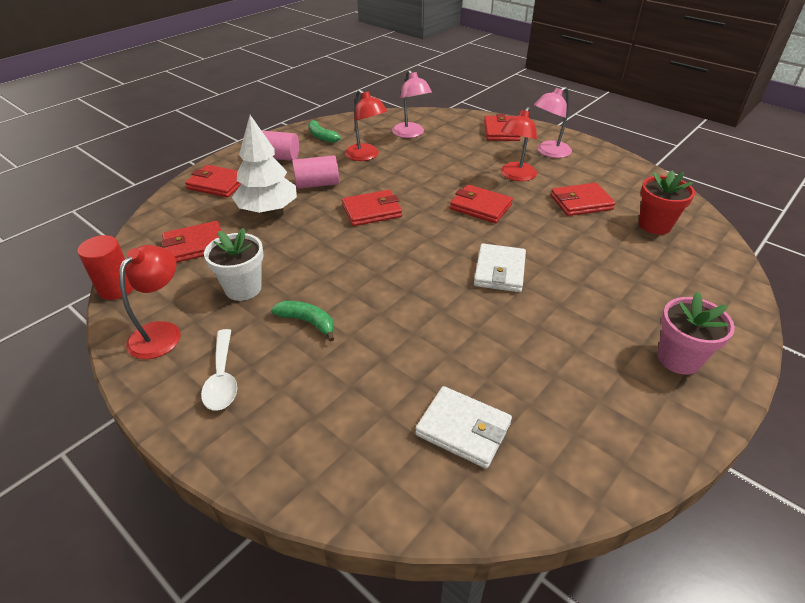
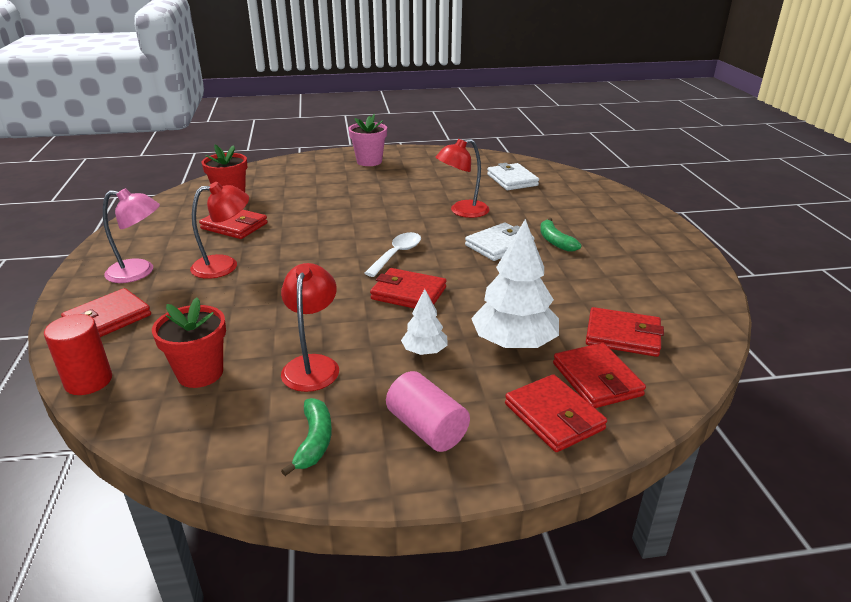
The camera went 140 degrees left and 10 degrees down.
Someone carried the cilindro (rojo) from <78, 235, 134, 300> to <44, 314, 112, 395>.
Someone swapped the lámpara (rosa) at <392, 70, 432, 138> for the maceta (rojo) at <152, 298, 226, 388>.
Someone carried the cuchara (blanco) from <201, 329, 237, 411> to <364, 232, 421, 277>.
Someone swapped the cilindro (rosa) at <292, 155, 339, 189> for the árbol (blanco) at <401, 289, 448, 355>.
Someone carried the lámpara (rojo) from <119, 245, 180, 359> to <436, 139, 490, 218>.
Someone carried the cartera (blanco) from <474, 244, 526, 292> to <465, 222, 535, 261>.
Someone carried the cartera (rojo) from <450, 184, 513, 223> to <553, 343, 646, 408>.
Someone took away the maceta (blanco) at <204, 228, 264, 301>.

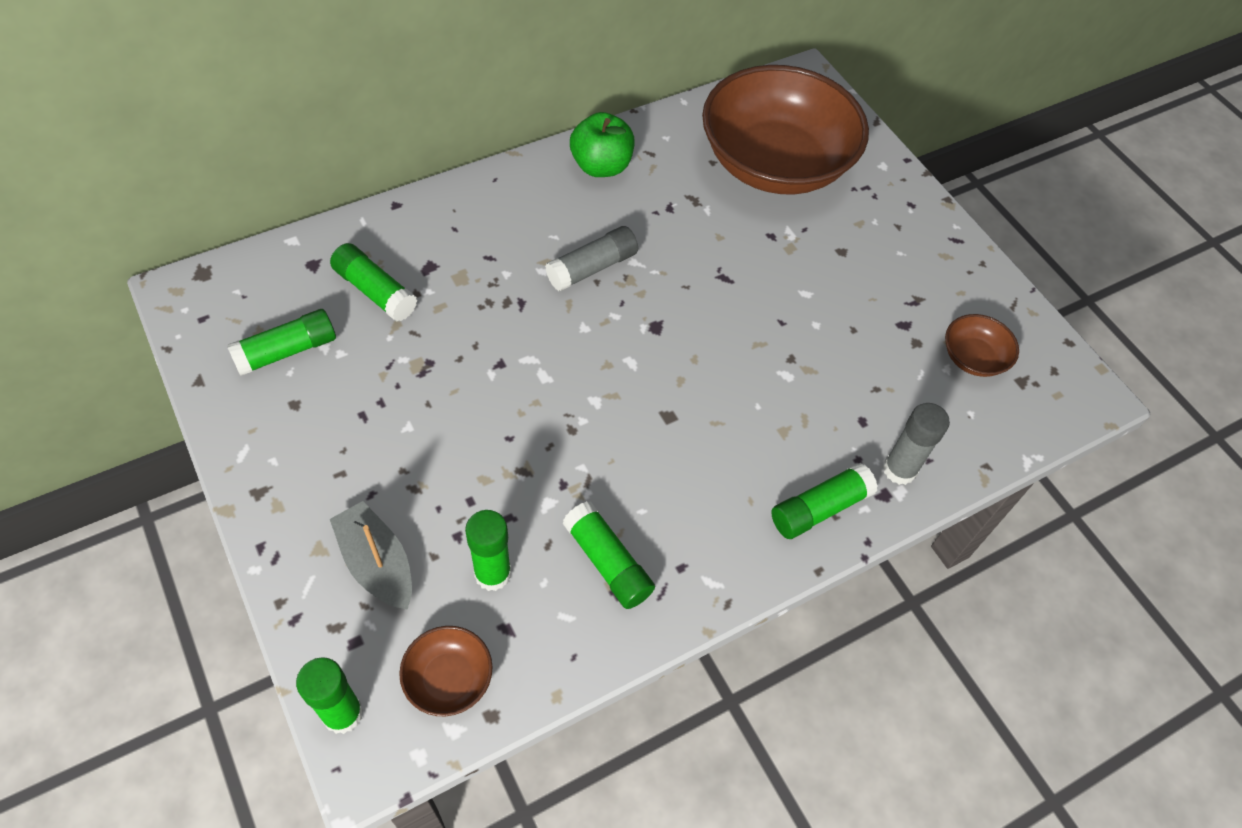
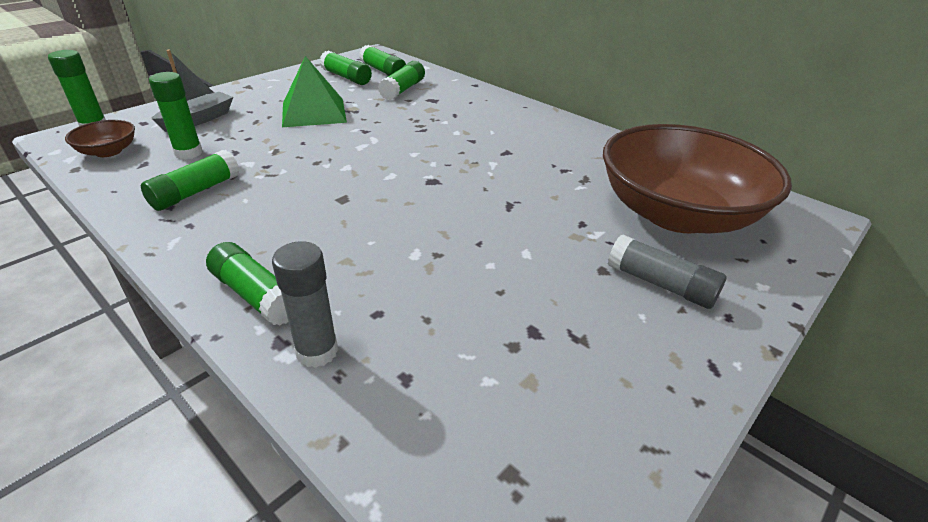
The camera went 75 degrees right and 20 degrees down.
Someone put down the pirámide (verde) at <282, 56, 347, 127>.
Someone put down the barra de pegamento (verde) at <359, 45, 406, 76>.
Someone carried the barra de pegamento (gris) from <545, 226, 638, 291> to <608, 235, 726, 309>.
Someone took away the manzana (verde) at <570, 112, 635, 177>.
Someone took away the cuenco (marrón) at <945, 314, 1019, 377>.

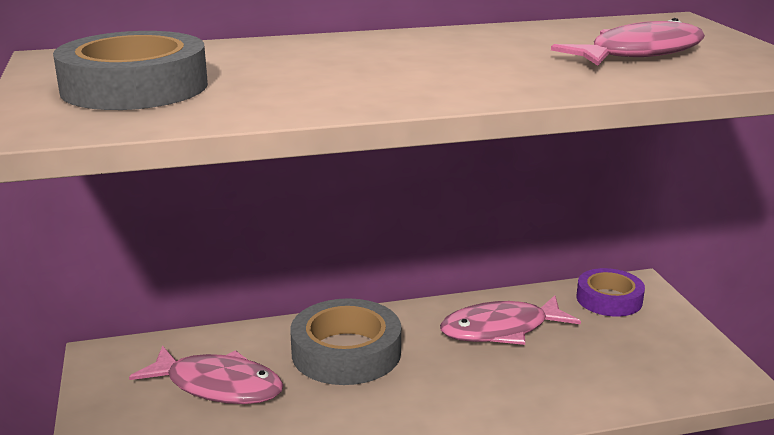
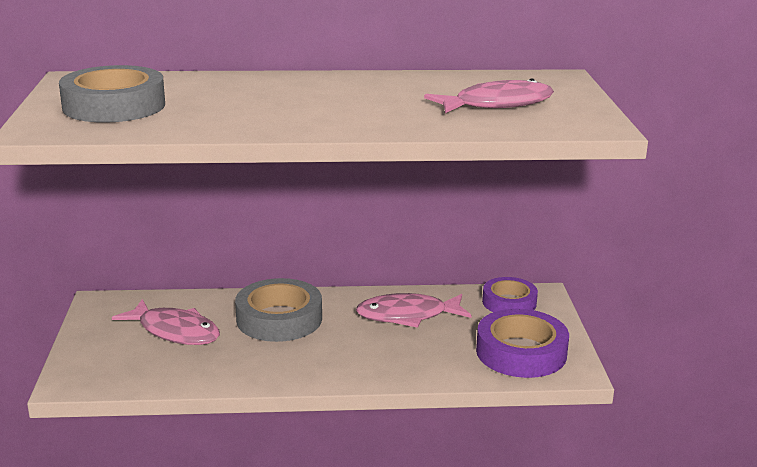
The camera went 10 degrees right and 0 degrees up.
Someone put down the cinta adhesiva (morado) at <476, 309, 569, 378>.

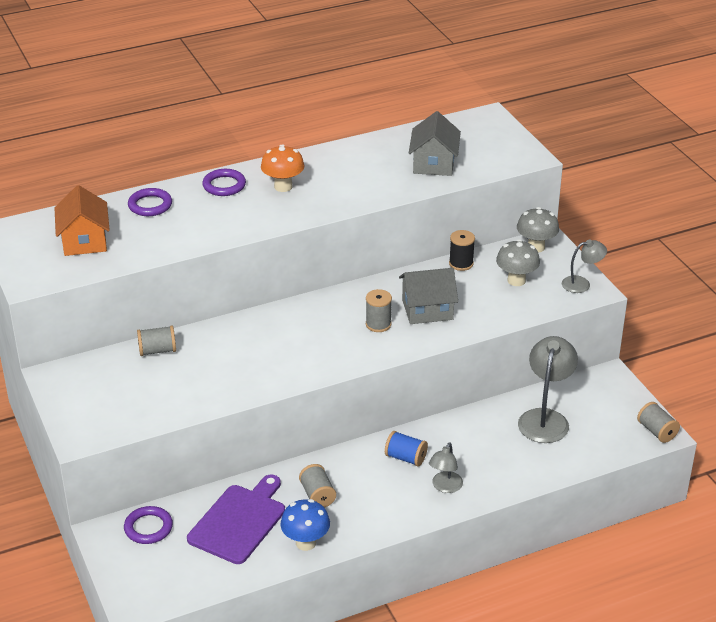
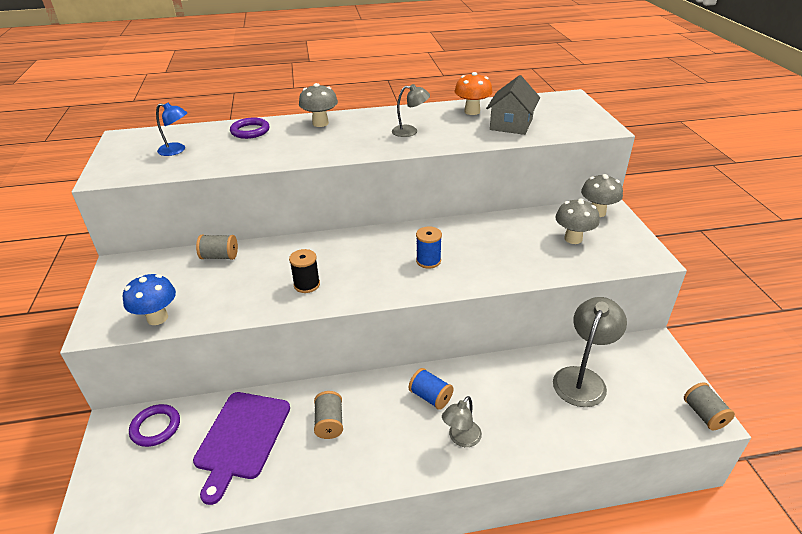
The camera went 15 degrees right and 0 degrees up.
Someone carried the seta (azul) from <281, 499, 330, 551> to <123, 274, 176, 325>.
Someone swapped the casa (naranja) at <54, 185, 110, 256> for the lámpara (azul) at <156, 103, 187, 156>.
Someone rotated the tabla de cortar (morado) at <187, 475, 285, 564> by 150 degrees clockwise.
Someone carried the carrete (negro) from <449, 230, 475, 271> to <289, 249, 320, 293>.
Someone swapped the anillo (morado) at <202, 169, 246, 196> for the seta (gris) at <299, 83, 338, 127>.
Someone carried the lámpara (gris) from <562, 239, 607, 293> to <392, 84, 430, 137>.
Someone repainted the carrete (gris) at <366, 289, 392, 332>, which became the carrete (azul) at <416, 227, 442, 269>.
Someone carried the seta (naranja) from <261, 145, 305, 192> to <455, 72, 493, 115>.
Someone took away the casa (gris) at <399, 268, 458, 324>.

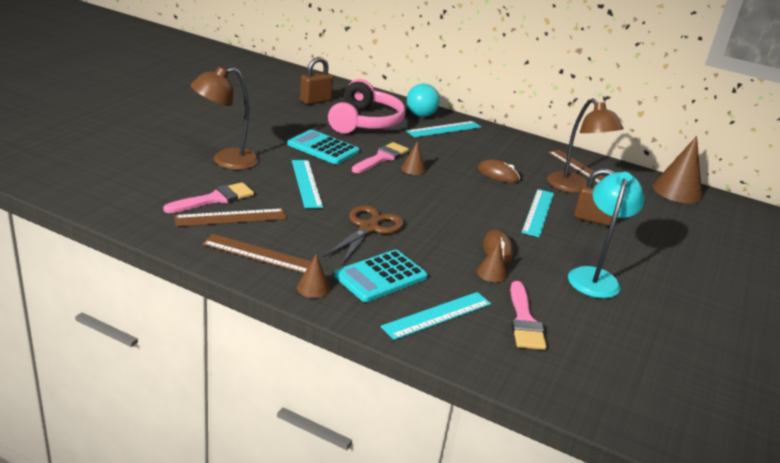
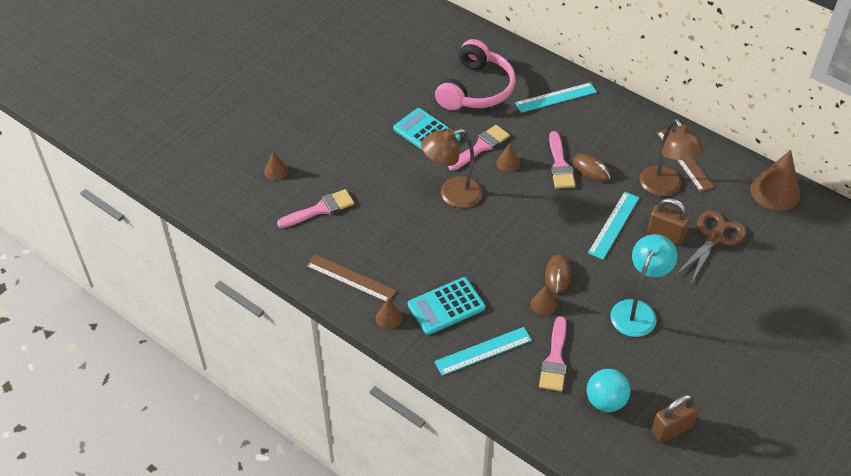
The camera went 15 degrees right and 20 degrees up.
Someone put down the cono (marrón) at <264, 151, 288, 181>.
Someone carried the lámpara (marrón) from <190, 66, 259, 170> to <421, 128, 483, 208>.
Someone put down the pincel (rosa) at <549, 131, 575, 189>.
Someone carried the pelota (turquesa) from <407, 83, 440, 117> to <587, 369, 630, 412>.
Someone carried the candado (marrón) from <300, 57, 333, 105> to <651, 394, 699, 443>.
Someone carried the tijeras (marrón) from <323, 205, 404, 266> to <676, 210, 746, 282>.
Someone took away the regla (marrón) at <174, 208, 287, 227>.
Someone took away the regla (turquesa) at <292, 160, 323, 208>.

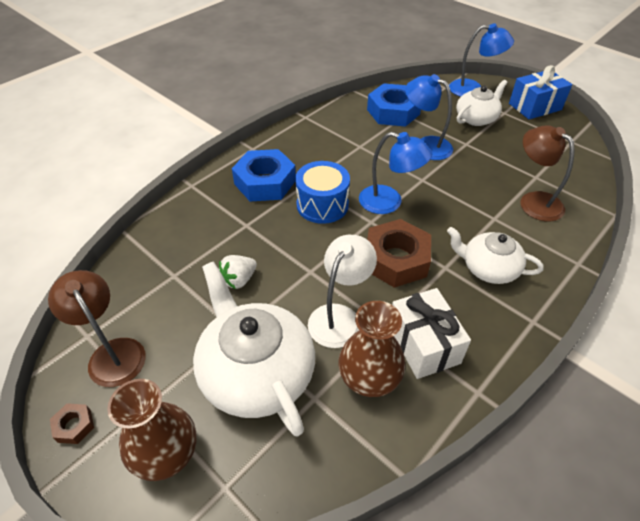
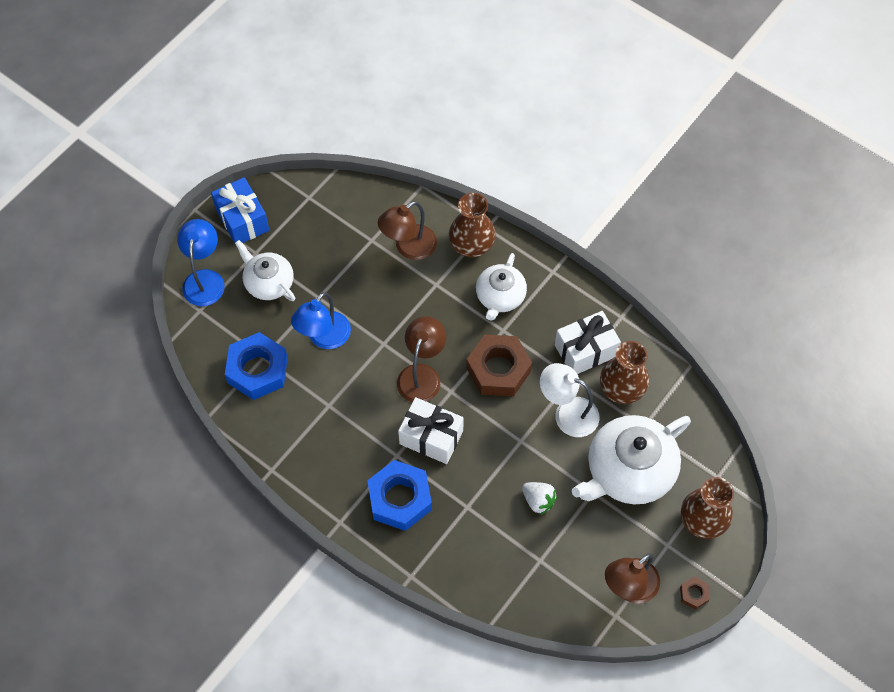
The camera went 95 degrees left and 15 degrees up.
Someone repainted the lámpara (azul) at <359, 132, 432, 214>, which became the lámpara (marrón) at <397, 316, 446, 402>.
Someone swapped the tambor (azul) at <295, 161, 350, 224> for the regalo (blanco) at <398, 397, 464, 464>.
Someone put down the florero (marrón) at <449, 193, 496, 257>.

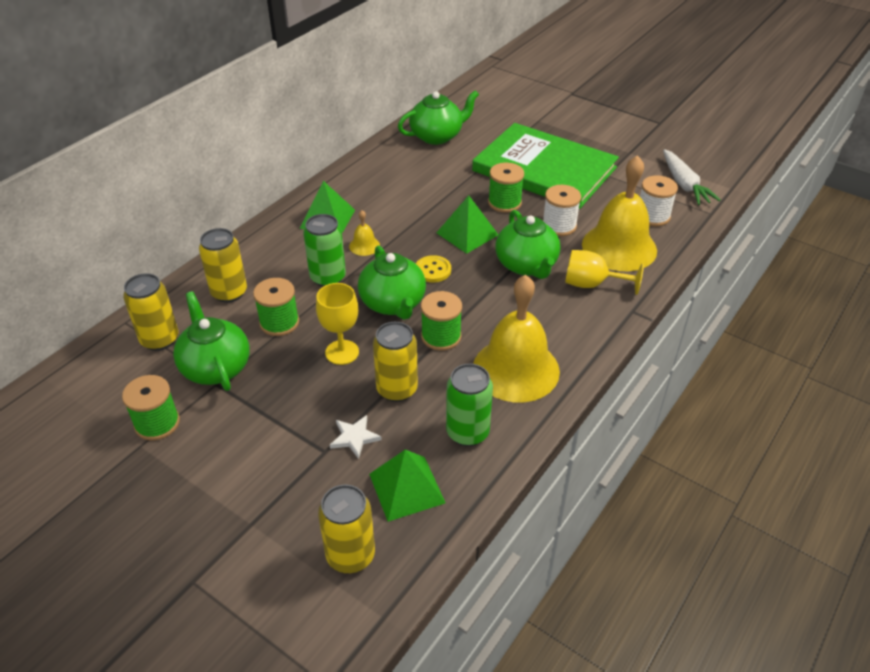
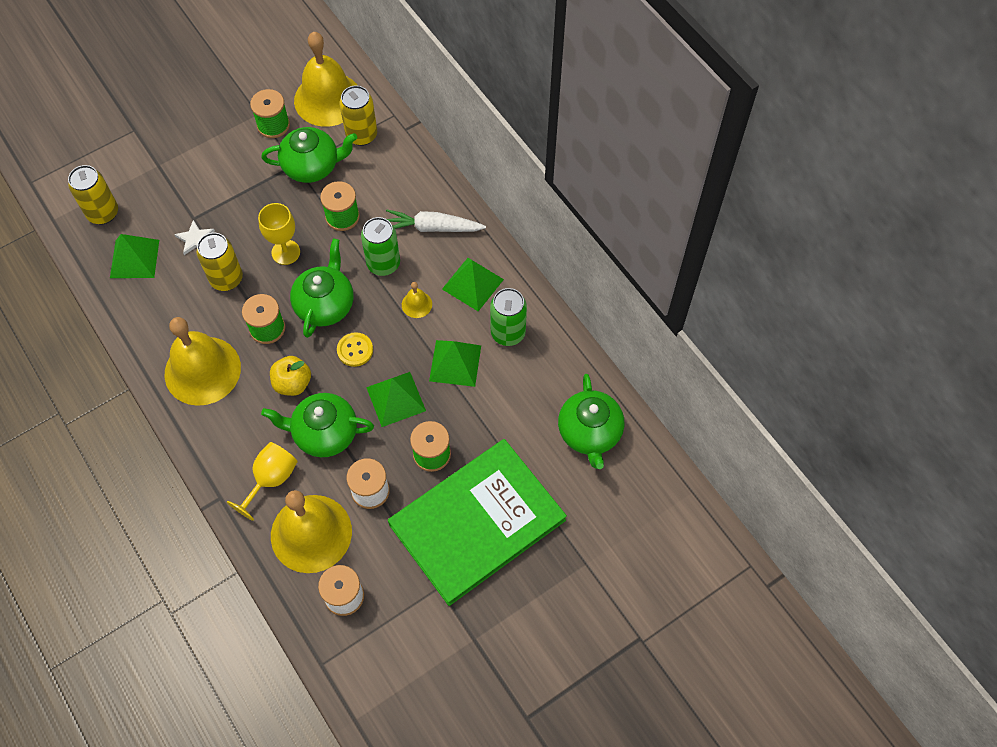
The camera went 110 degrees right and 20 degrees up.
Someone put down the manzana (amarillo) at <270, 356, 311, 396>.
Someone rotated the tetera (verde) at <358, 245, 426, 320> by 105 degrees clockwise.
Someone put down the campana (amarillo) at <294, 32, 358, 127>.
Someone carried the zanahoria (blanco) from <663, 149, 721, 205> to <386, 209, 486, 232>.
Someone put down the pirámide (verde) at <429, 340, 481, 387>.
Someone carried the lata (verde) from <446, 364, 493, 446> to <490, 288, 527, 346>.
Someone took away the lata (amarillo) at <199, 228, 247, 303>.

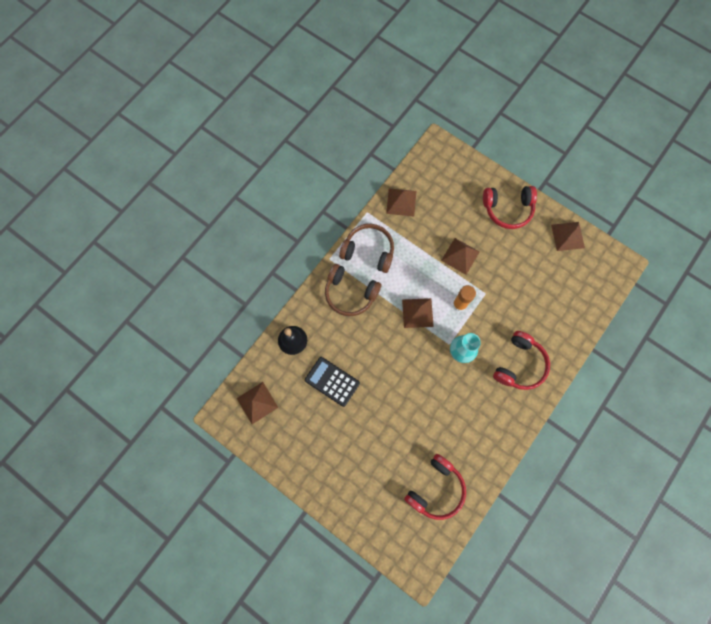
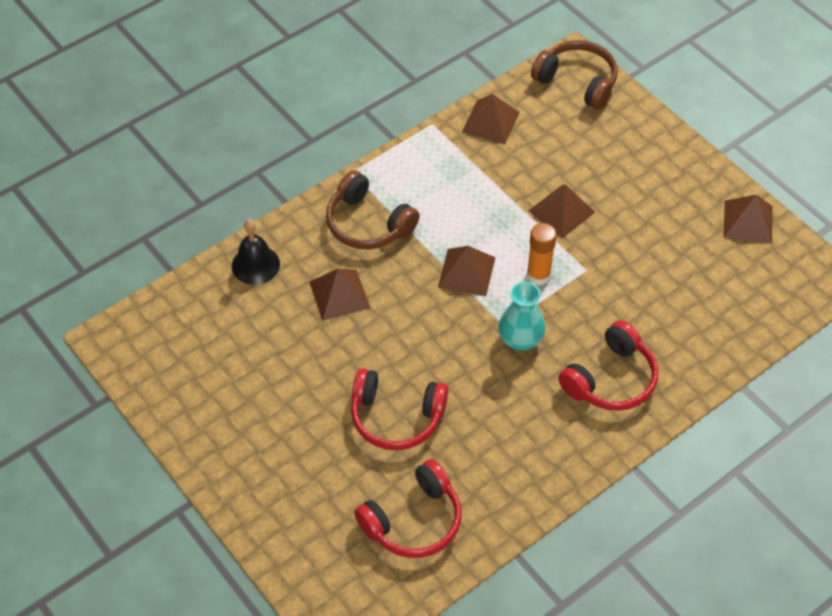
The camera went 15 degrees right and 20 degrees down.
Someone carried the pirámide (marrón) from <237, 382, 279, 424> to <309, 269, 370, 321>.
Someone carried the auriculares (rojo) from <483, 186, 537, 229> to <351, 368, 448, 450>.
Someone carried the auriculares (marrón) from <339, 224, 394, 273> to <531, 40, 618, 109>.
Someone took away the calculadora (negro) at <305, 357, 360, 407>.

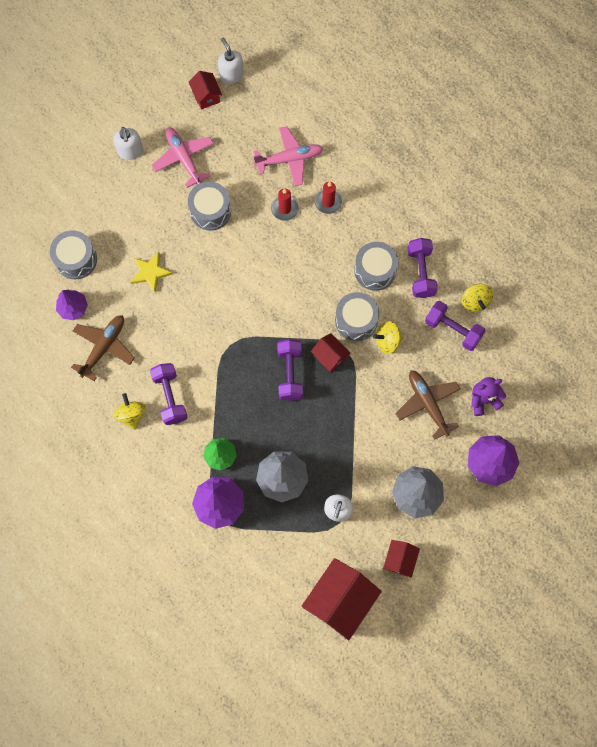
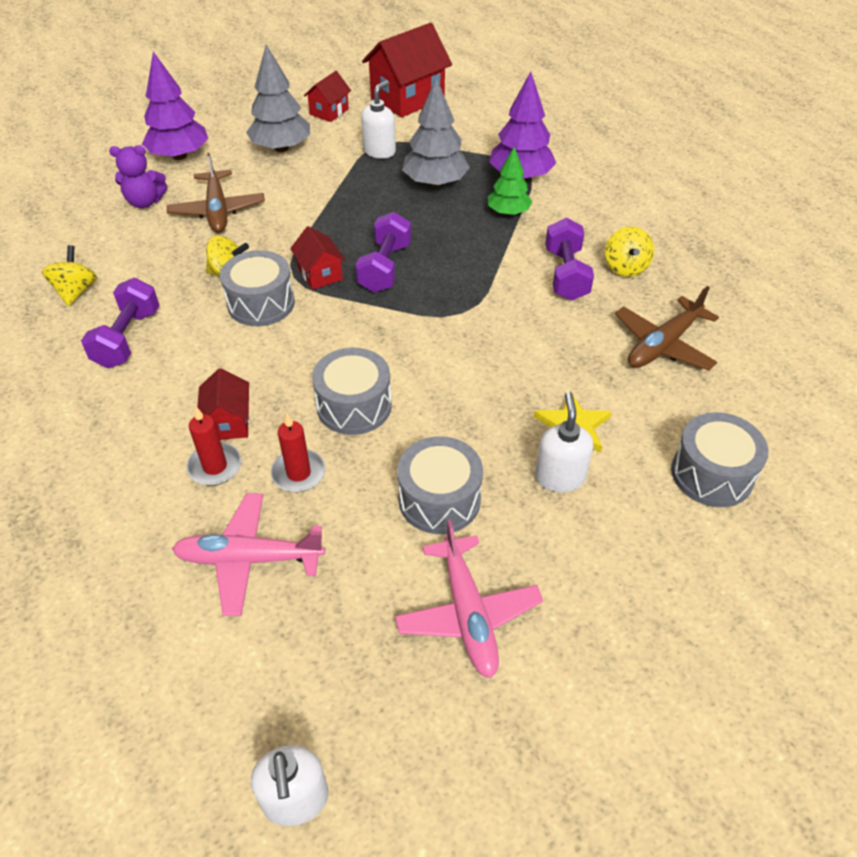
The camera went 165 degrees left and 25 degrees down.
Someone carried the casa (rojo) from <189, 71, 222, 109> to <197, 368, 249, 440>.
Someone carried the tambor (gris) from <354, 242, 399, 291> to <312, 348, 392, 435>.
Someone carried the dispensador de jabón (blanco) from <113, 127, 143, 160> to <535, 392, 593, 493>.
Someone took away the árbol (morado) at <56, 289, 88, 320>.
Someone took away the mancuerna (morado) at <425, 301, 485, 351>.

